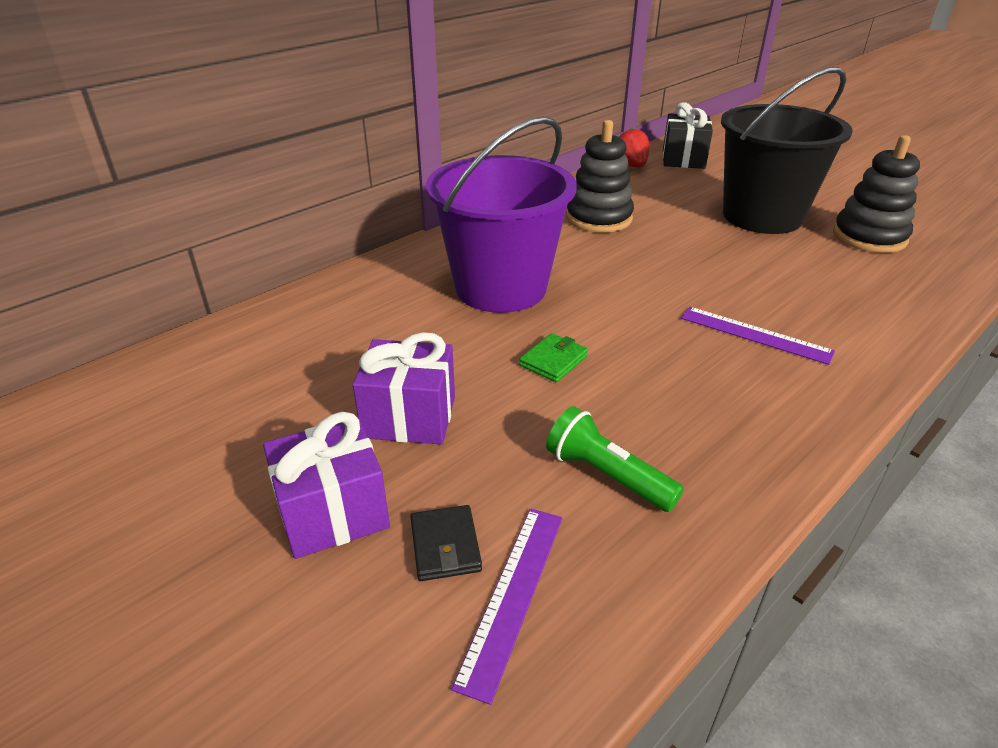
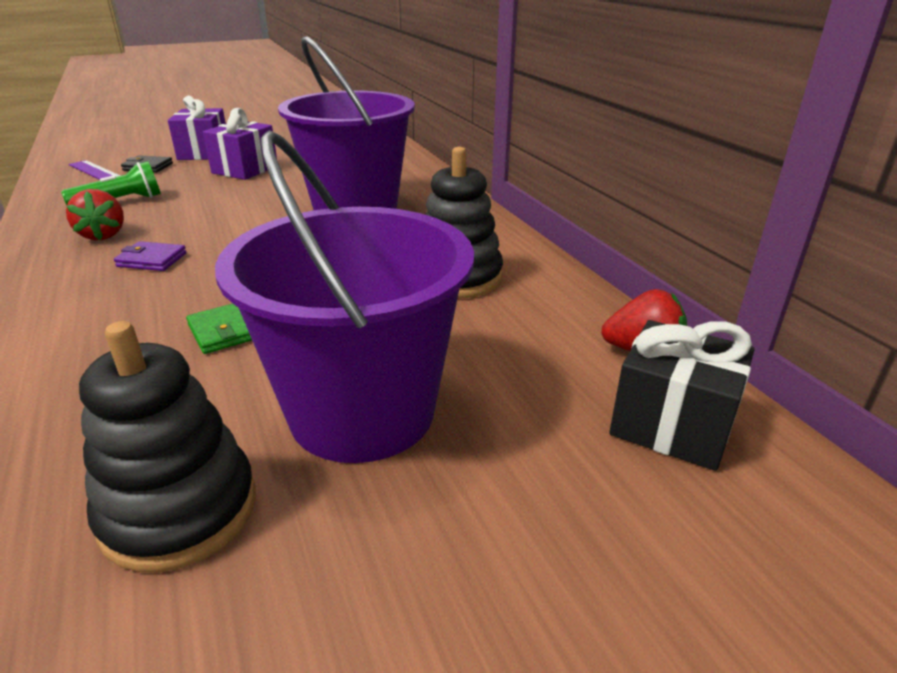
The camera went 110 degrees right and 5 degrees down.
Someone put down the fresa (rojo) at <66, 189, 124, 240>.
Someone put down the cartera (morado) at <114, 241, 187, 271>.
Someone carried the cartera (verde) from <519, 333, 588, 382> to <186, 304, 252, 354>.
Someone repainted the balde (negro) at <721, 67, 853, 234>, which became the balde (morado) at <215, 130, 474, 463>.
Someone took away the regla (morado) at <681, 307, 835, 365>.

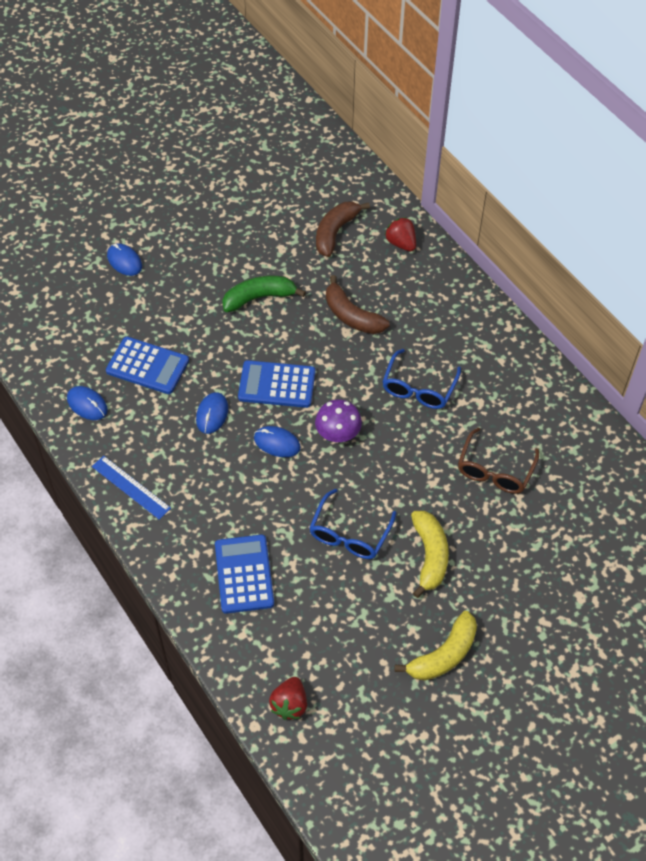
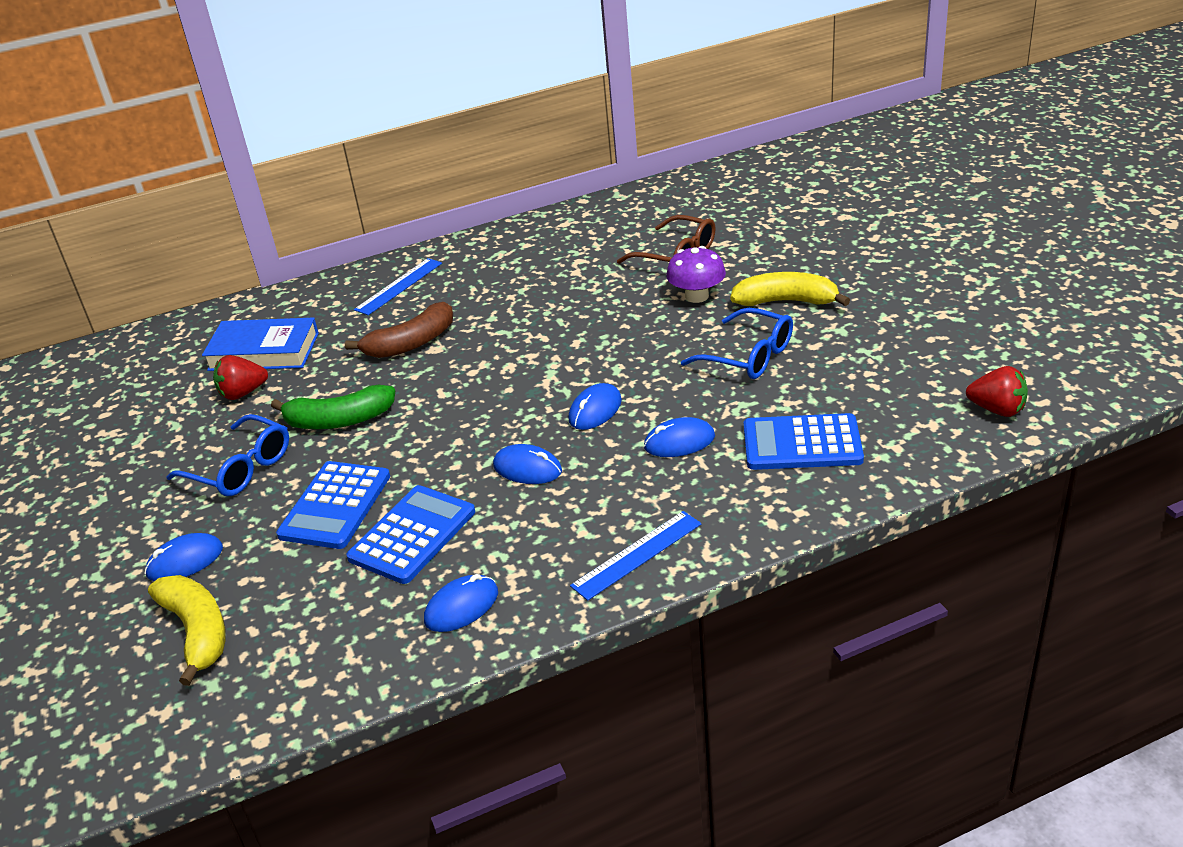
The camera went 75 degrees left and 20 degrees down.
Someone carried the plátano (amarillo) from <395, 611, 477, 681> to <148, 575, 226, 686>.
Someone carried the gafas (azul) from <382, 349, 461, 409> to <166, 414, 289, 496>.
Someone swapped the plátano (marrón) at <316, 201, 370, 257> for the libro (azul) at <202, 317, 319, 371>.
Someone carried the fresa (rojo) from <385, 217, 416, 251> to <213, 355, 268, 400>.
Someone rotated the plátano (verde) at <222, 276, 306, 312> by 90 degrees counterclockwise.
Someone carried the calculadora (azul) from <238, 360, 315, 408> to <276, 461, 390, 549>.
Someone put down the regla (azul) at <354, 258, 442, 315>.
Someone put down the ratón (azul) at <644, 417, 715, 457>.
Someone carried the seta (morado) from <315, 400, 362, 442> to <666, 246, 726, 303>.

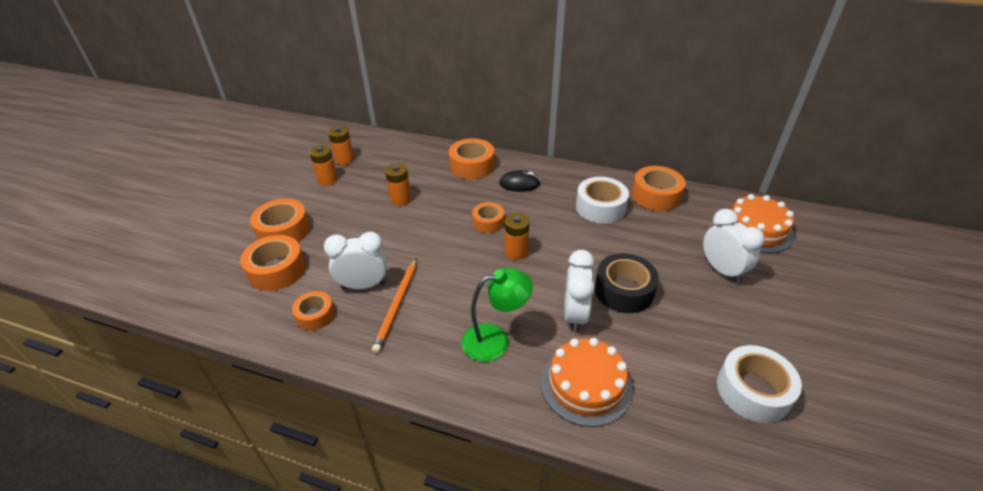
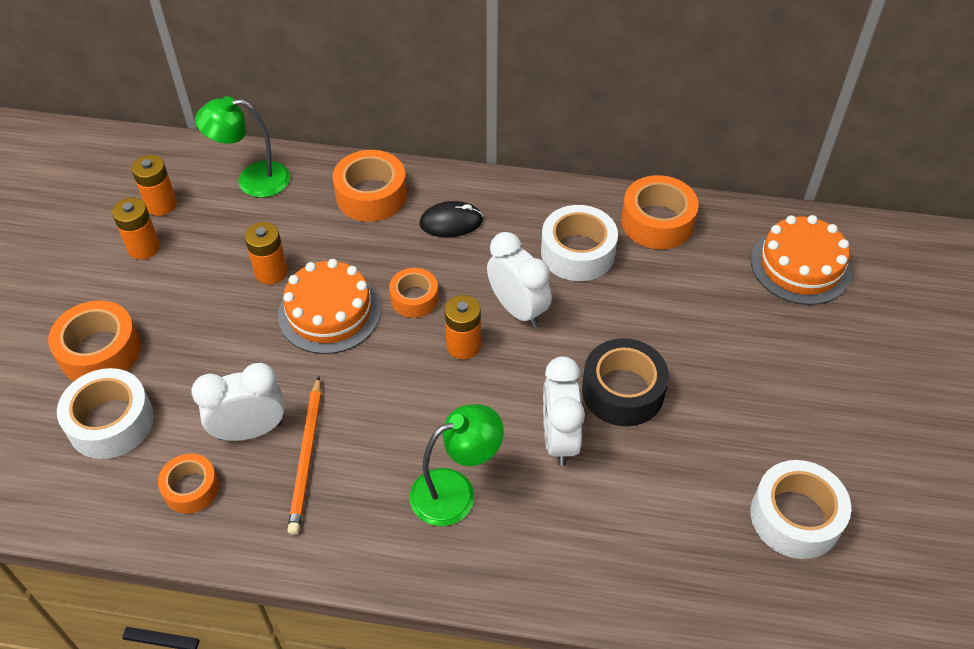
The camera went 10 degrees left and 10 degrees up.
Someone repainted the cinta adhesiva (naranja) at <240, 235, 306, 291>, which became the cinta adhesiva (blanco) at <57, 368, 154, 459>.
Someone put down the lámpara (verde) at <195, 96, 290, 197>.
Someone carried the tarta (naranja) from <541, 338, 633, 427> to <278, 259, 381, 354>.
Someone carried the despertador (blanco) from <703, 209, 765, 283> to <487, 232, 552, 328>.

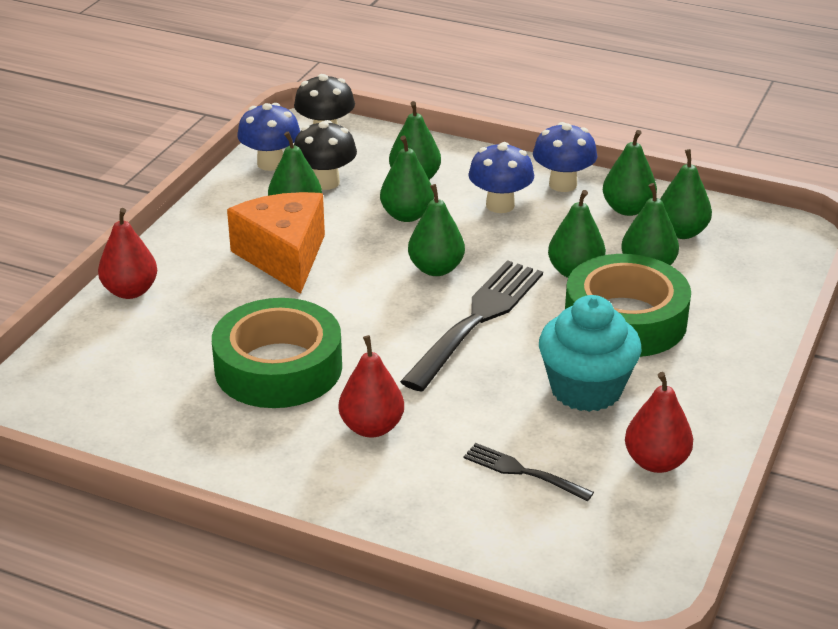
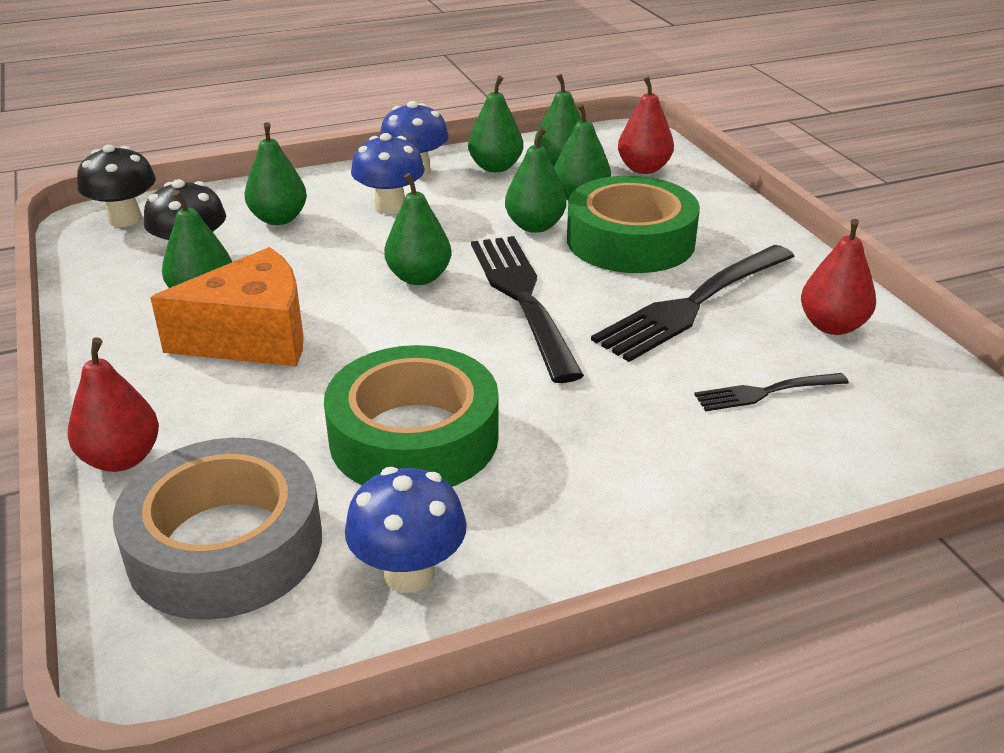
The camera went 45 degrees left and 0 degrees up.
Someone put down the cinta adhesiva (gris) at <113, 438, 322, 620>.
Someone rotated the queso (naranja) at <227, 192, 325, 294> by 135 degrees clockwise.
Someone carried the seta (azul) from <237, 103, 300, 171> to <345, 467, 467, 593>.
Someone swapped the magdalena (turquesa) at <539, 295, 642, 412> for the tenedor (negro) at <591, 245, 795, 362>.
Someone carried the pera (rojo) from <339, 335, 404, 438> to <618, 76, 674, 174>.
Someone took away the pera (verde) at <380, 136, 434, 222>.

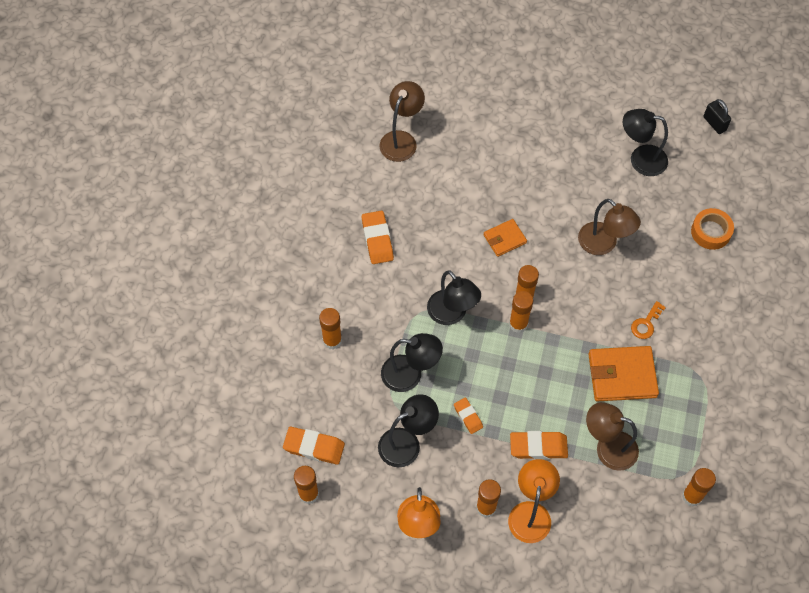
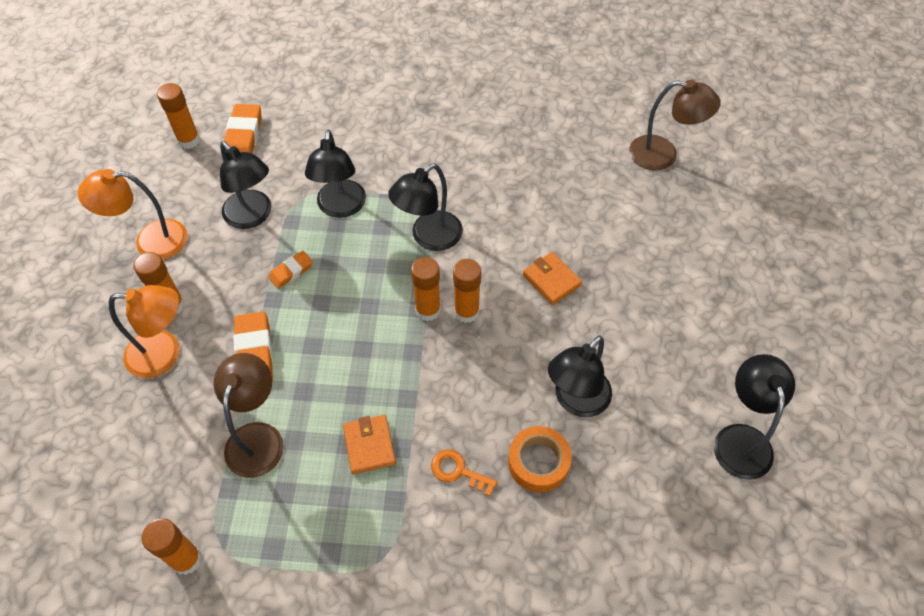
The camera went 80 degrees right and 5 degrees down.
Someone scaled the cartera (naranja) at <588, 346, 659, 402> by 0.58.
Someone carried the cinta adhesiva (naranja) from <691, 208, 734, 250> to <508, 426, 572, 492>.
Someone repainted the lámpara (marrón) at <578, 199, 641, 255>, which became the lámpara (negro) at <548, 335, 612, 417>.
Someone took away the barra de pegamento (naranja) at <319, 308, 342, 350>.
Someone took away the goma de borrar (naranja) at <362, 211, 394, 264>.
Someone took away the candado (negro) at <704, 99, 731, 134>.

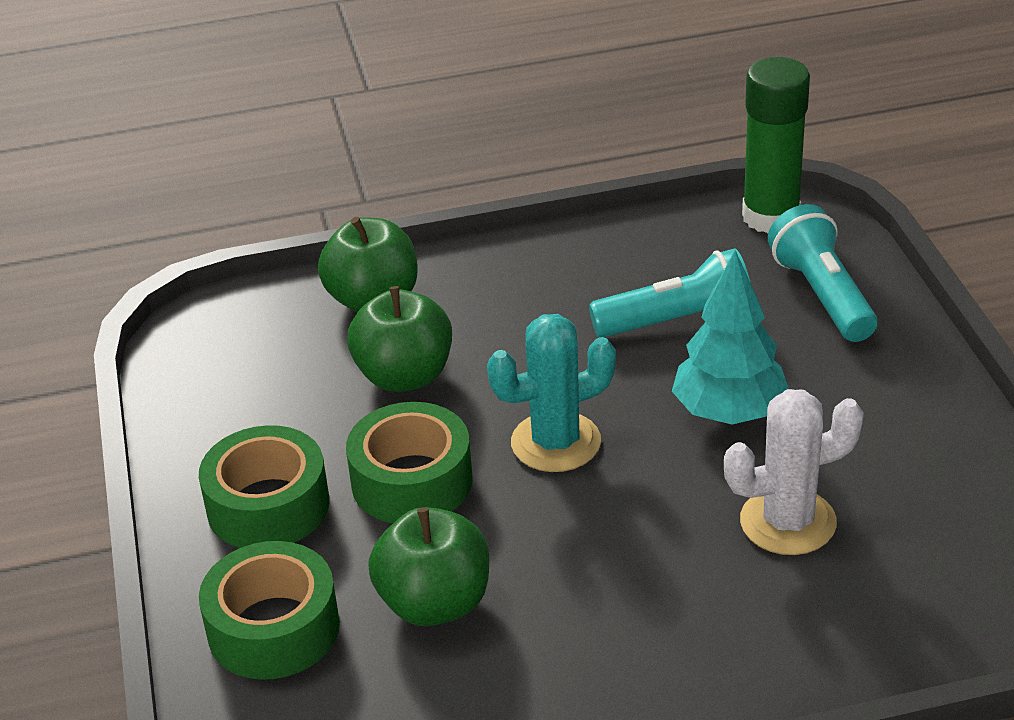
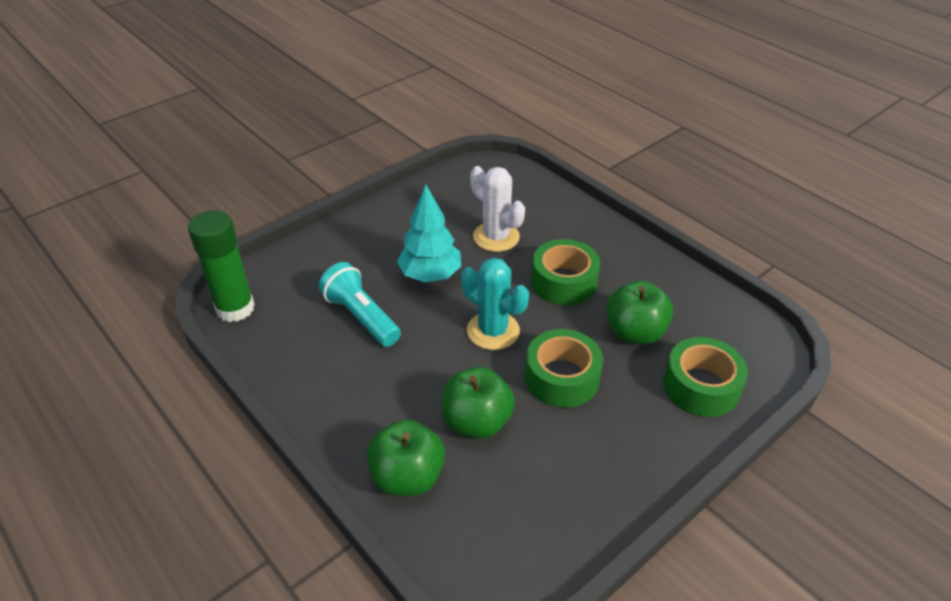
The camera went 120 degrees left and 5 degrees up.
Someone carried the cinta adhesiva (verde) from <199, 425, 329, 548> to <531, 239, 600, 305>.
Someone took away the lámpara de mano (turquesa) at <768, 204, 877, 342>.

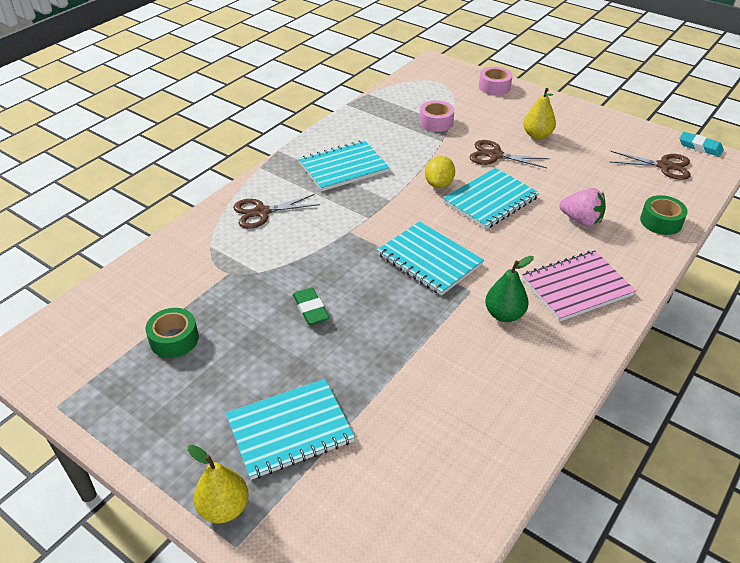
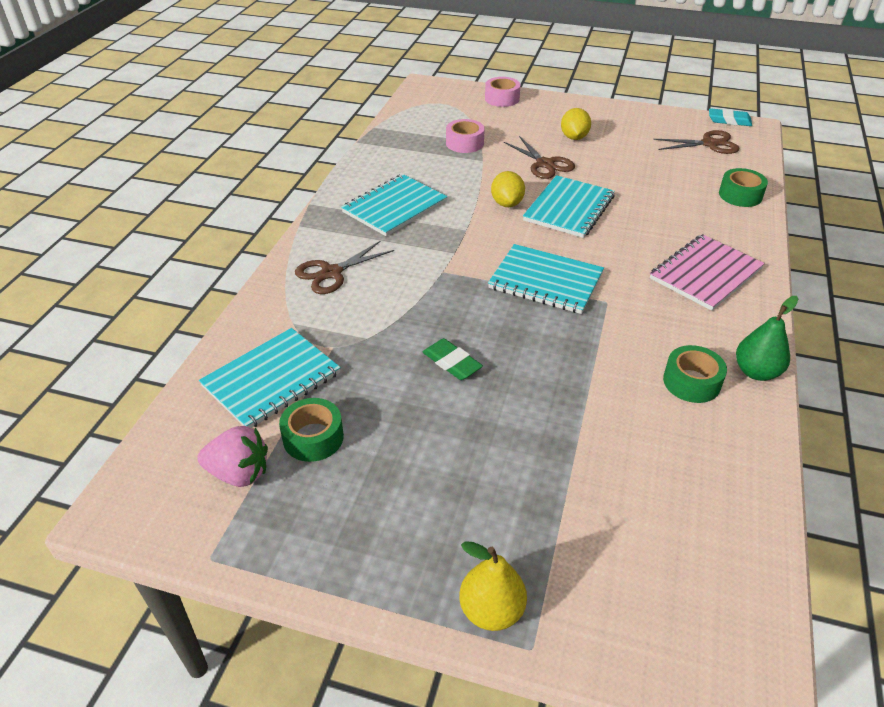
The camera went 20 degrees left and 0 degrees up.
Someone carried the fresa (rosa) from <559, 188, 606, 227> to <197, 426, 268, 487>.
Someone carried the cuaderno (turquesa) from <226, 379, 355, 480> to <199, 328, 341, 428>.
Someone rotated the tijeras (marrón) at <469, 140, 550, 168> by 120 degrees counterclockwise.
Someone swapped the pera (amarillo) at <523, 88, 556, 140> for the limón (amarillo) at <561, 108, 591, 140>.
Someone put down the cinta adhesiva (verde) at <663, 345, 727, 403>.
Someone carried the pera (verde) from <485, 256, 534, 322> to <736, 296, 798, 381>.

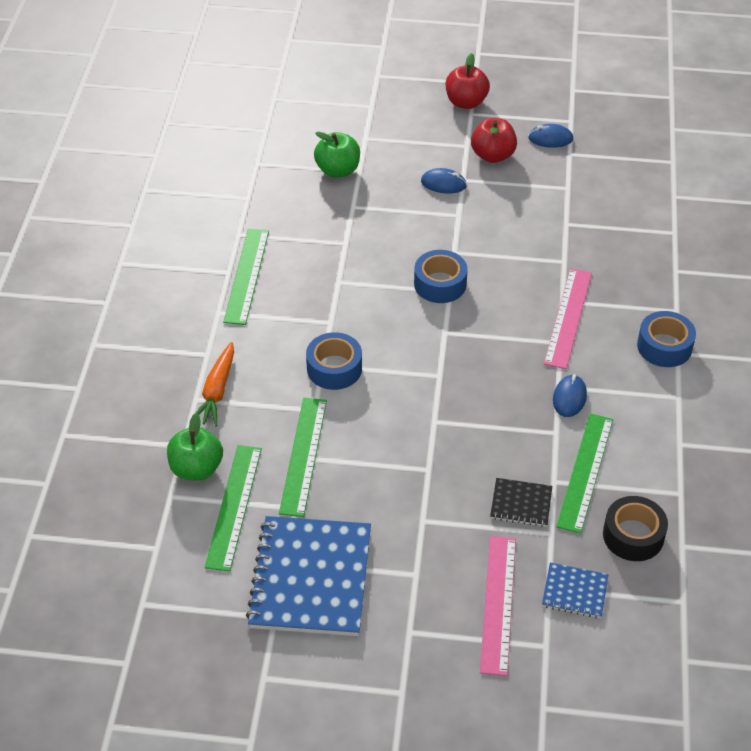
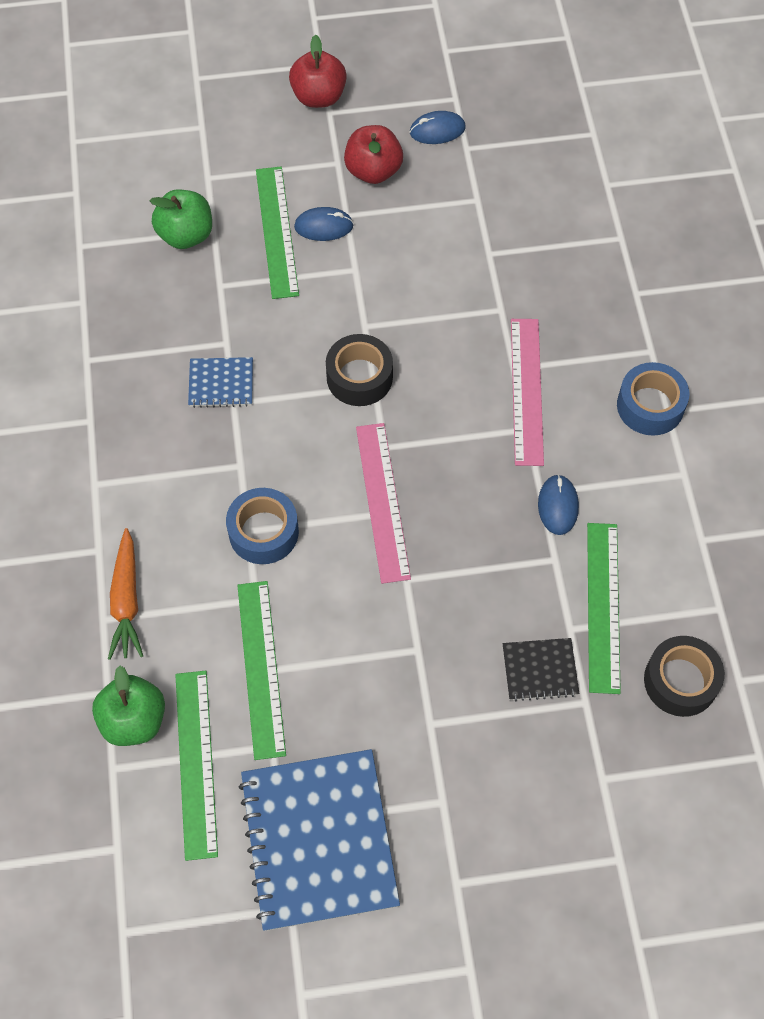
The camera went 15 degrees left and 15 degrees up.
Someone carried the cuaderno (azul) from <542, 563, 609, 618> to <188, 357, 253, 408>.
Someone carried the regla (verde) from <223, 229, 269, 325> to <256, 167, 299, 299>.
Someone repainted the cinta adhesiva (azul) at <414, 250, 468, 303>, which became the cinta adhesiva (negro) at <326, 334, 393, 406>.
Someone carried the regla (rosa) from <480, 536, 516, 676> to <356, 423, 411, 584>.

